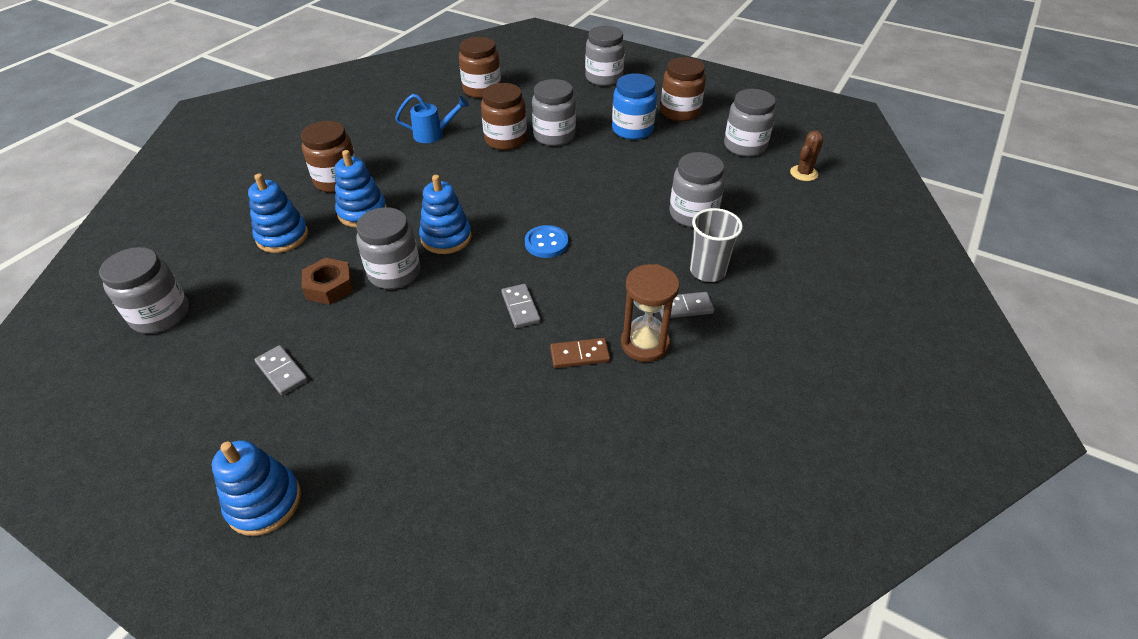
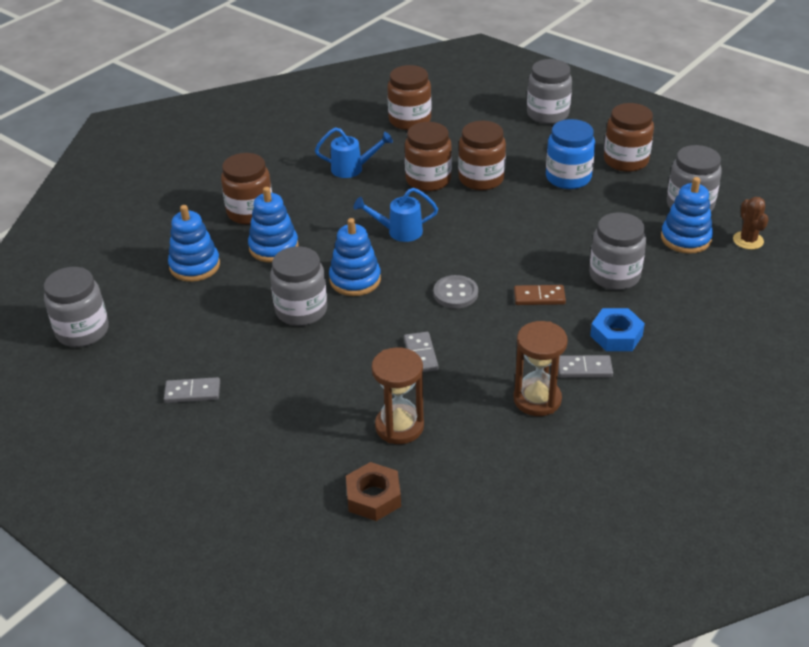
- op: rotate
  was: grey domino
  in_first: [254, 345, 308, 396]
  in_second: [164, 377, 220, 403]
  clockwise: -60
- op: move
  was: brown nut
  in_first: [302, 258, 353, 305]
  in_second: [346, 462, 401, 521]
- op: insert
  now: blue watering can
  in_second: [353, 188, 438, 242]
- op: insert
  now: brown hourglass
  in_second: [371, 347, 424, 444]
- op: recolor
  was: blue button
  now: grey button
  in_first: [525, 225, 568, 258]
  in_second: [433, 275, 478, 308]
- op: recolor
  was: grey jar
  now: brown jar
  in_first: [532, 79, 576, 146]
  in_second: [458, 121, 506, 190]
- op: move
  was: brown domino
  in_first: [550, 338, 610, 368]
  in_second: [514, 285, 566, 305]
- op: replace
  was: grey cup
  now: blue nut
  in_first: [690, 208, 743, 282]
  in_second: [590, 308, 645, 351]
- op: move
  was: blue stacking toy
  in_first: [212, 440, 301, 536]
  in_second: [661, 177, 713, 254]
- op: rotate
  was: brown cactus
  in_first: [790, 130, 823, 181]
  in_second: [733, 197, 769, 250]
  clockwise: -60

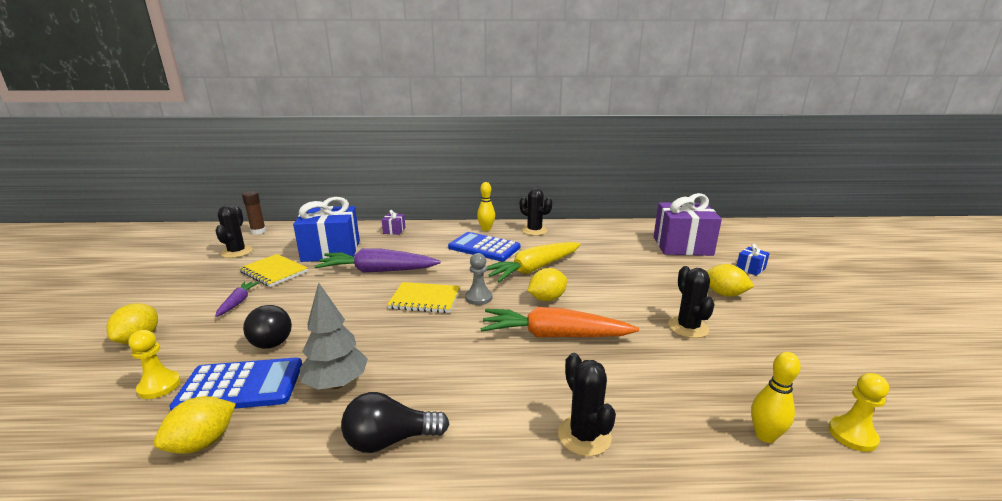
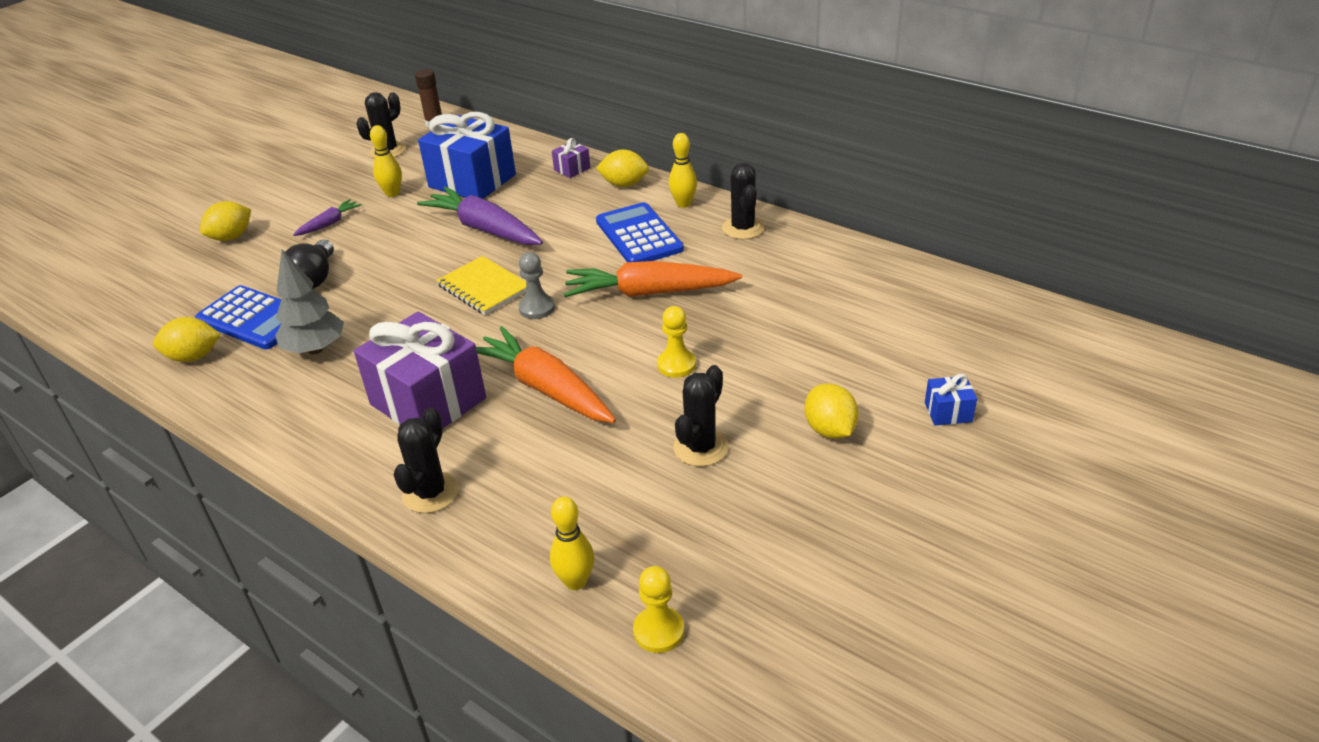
- op: move
  was: purple gift
  in_first: [654, 193, 722, 256]
  in_second: [354, 311, 486, 429]
- op: replace
  was: yellow notebook
  now: yellow bowling pin
  in_first: [239, 254, 308, 287]
  in_second: [370, 125, 402, 197]
- op: recolor
  was: yellow carrot
  now: orange carrot
  in_first: [487, 242, 581, 282]
  in_second: [564, 261, 742, 297]
- op: move
  was: yellow lemon
  in_first: [528, 268, 567, 301]
  in_second: [596, 149, 649, 187]
- op: move
  was: yellow pawn
  in_first: [128, 330, 181, 399]
  in_second: [657, 306, 696, 378]
- op: delete
  was: black light bulb
  in_first: [341, 392, 449, 453]

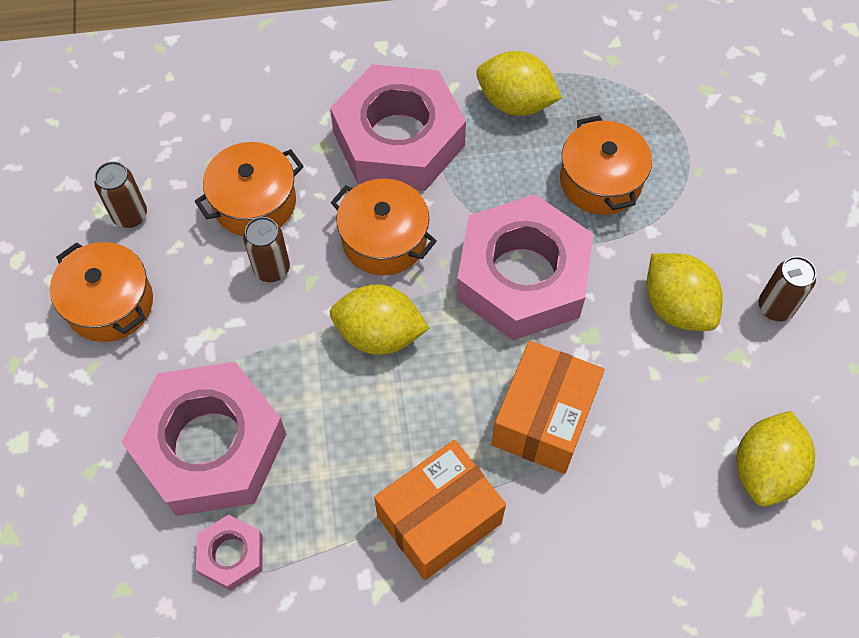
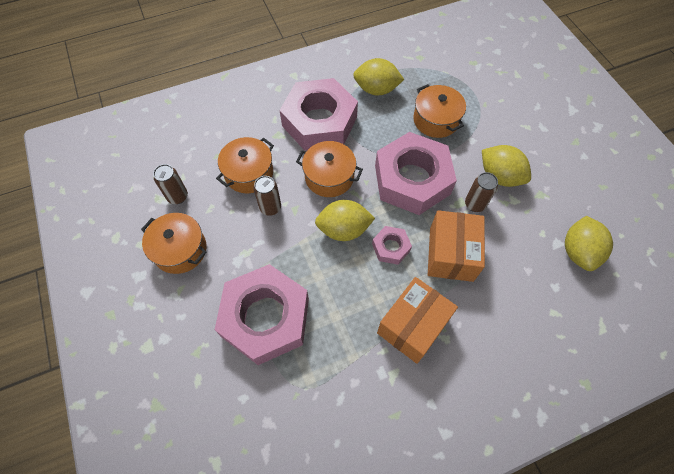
- op: move
  was: pink nut
  in_first: [196, 514, 263, 591]
  in_second: [372, 226, 412, 265]
- op: move
  was: brown can
  in_first: [758, 256, 816, 321]
  in_second: [465, 172, 498, 212]

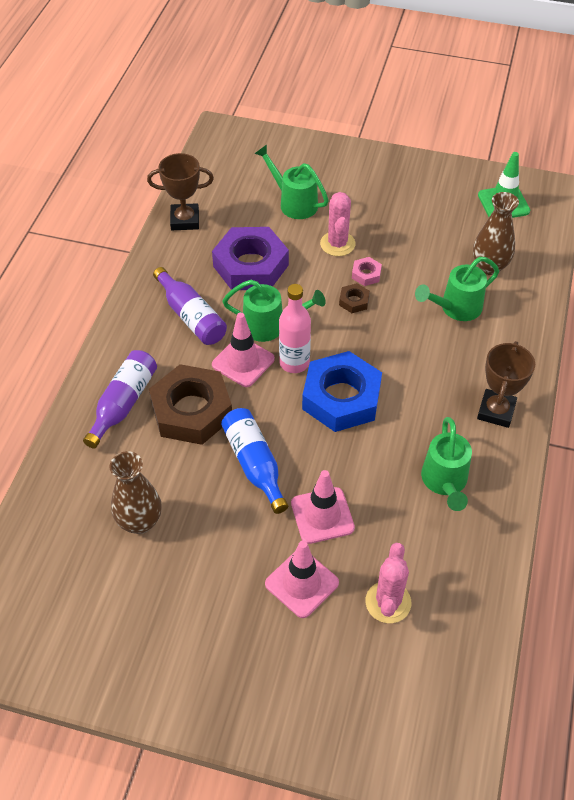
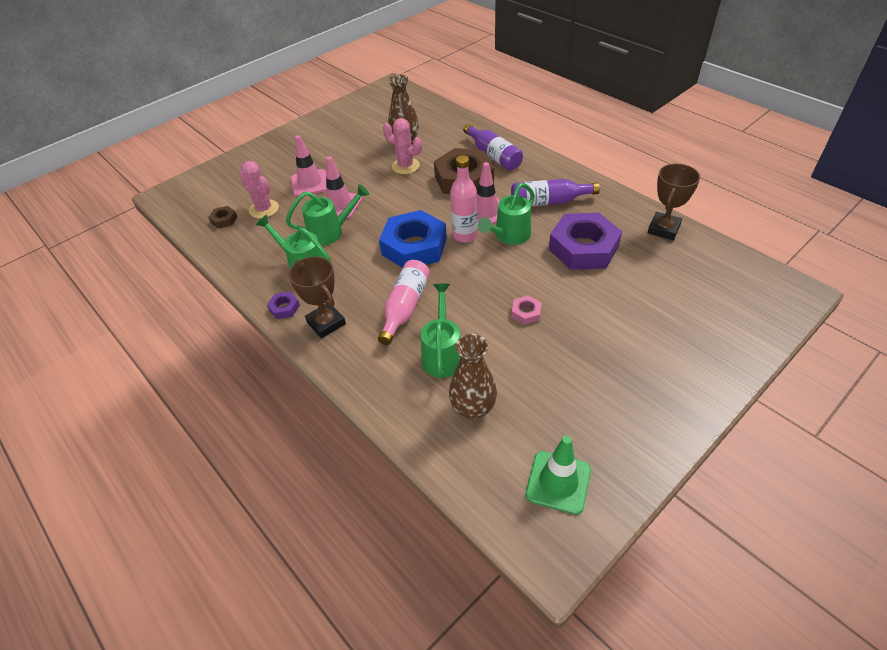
- op: move
  was: brown nut
  in_first: [339, 283, 370, 313]
  in_second: [208, 206, 237, 229]
- op: insert
  now: purple nut
  in_second: [267, 291, 300, 319]
- op: move
  was: green watering can
  in_first: [254, 144, 329, 219]
  in_second: [286, 184, 369, 245]
- op: insert
  now: pink bottle
  in_second: [378, 260, 430, 345]
- op: move
  was: pink cactus
  in_first: [320, 192, 355, 256]
  in_second: [383, 118, 422, 174]
- op: delete
  was: blue bottle
  in_first: [221, 408, 288, 514]

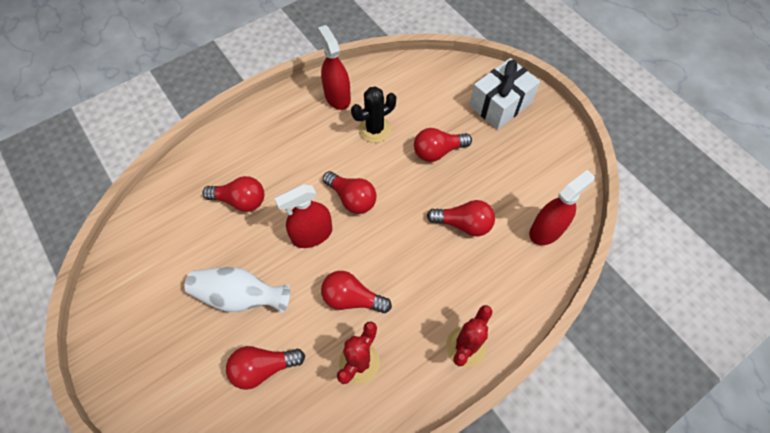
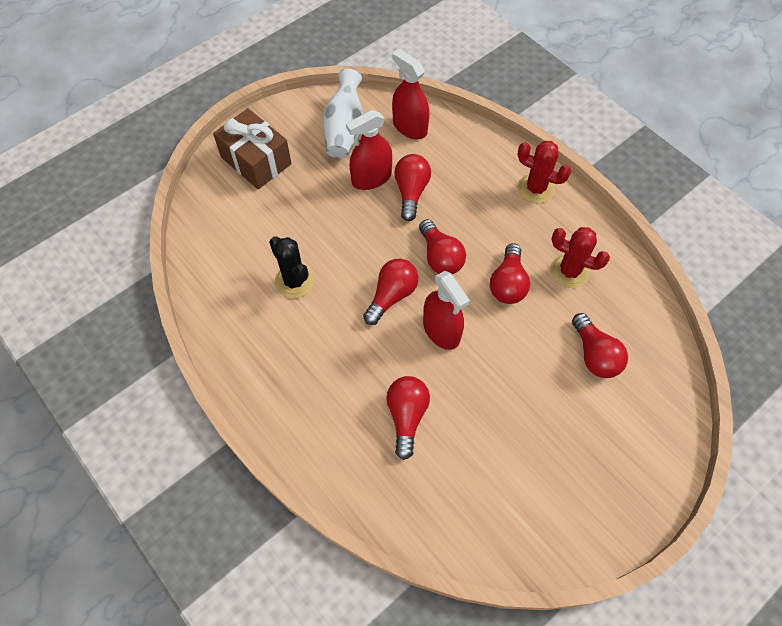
- op: recolor
  was: white gift
  now: brown gift
  in_first: [469, 58, 540, 130]
  in_second: [213, 108, 292, 189]
- op: move
  was: white vase
  in_first: [185, 267, 290, 313]
  in_second: [323, 69, 363, 159]
- op: move
  was: red spray bottle
  in_first: [318, 25, 351, 110]
  in_second: [346, 110, 392, 190]
- op: move
  was: red light bulb
  in_first: [414, 128, 472, 162]
  in_second: [419, 219, 466, 274]

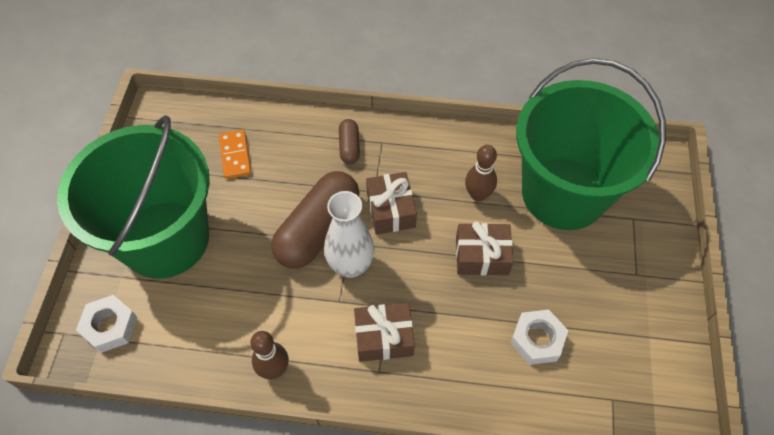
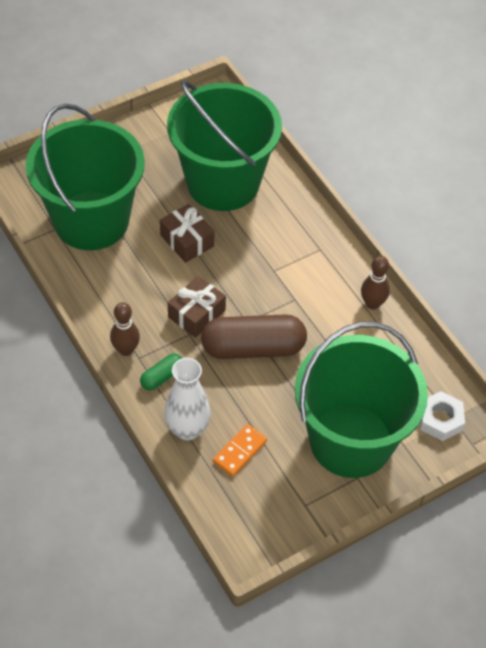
- op: move
  was: brown bowling pin
  in_first: [465, 145, 497, 201]
  in_second: [110, 302, 140, 356]
- op: recolor
  was: brown capsule
  now: green capsule
  in_first: [339, 119, 360, 164]
  in_second: [140, 353, 182, 390]
- op: move
  was: white vase
  in_first: [324, 191, 374, 278]
  in_second: [164, 358, 211, 440]
- op: replace
  was: white nut
  now: green bucket
  in_first: [511, 309, 568, 365]
  in_second: [167, 80, 282, 211]
- op: delete
  was: brown gift
  in_first: [354, 303, 415, 362]

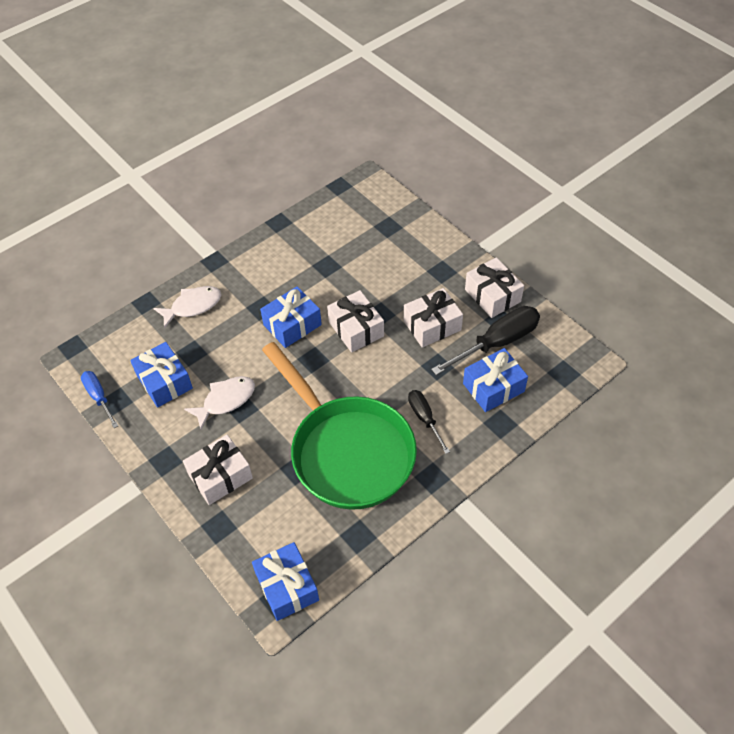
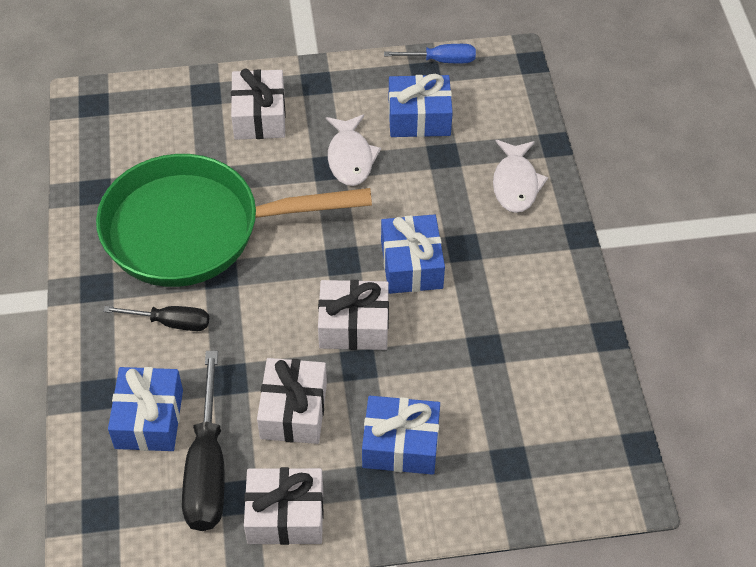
- op: move
  was: blue gift
  in_first: [252, 542, 319, 621]
  in_second: [362, 396, 440, 475]

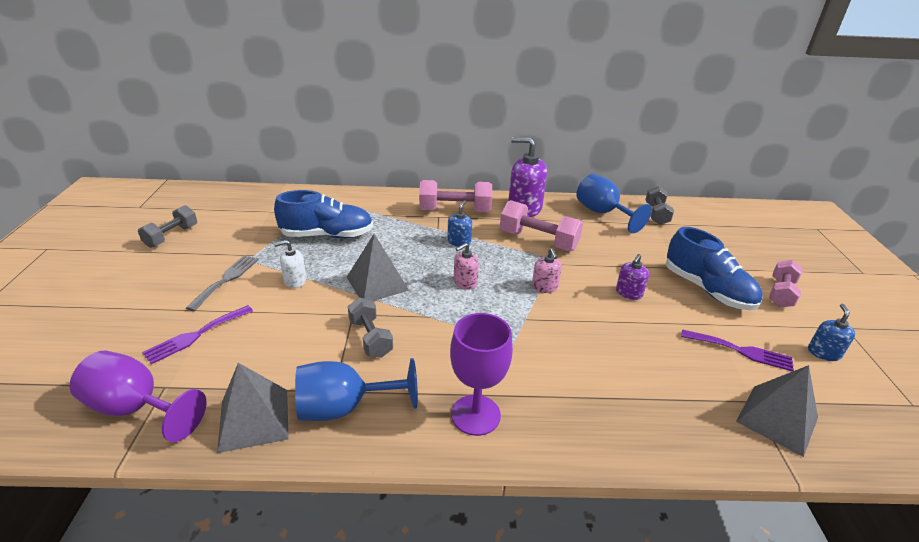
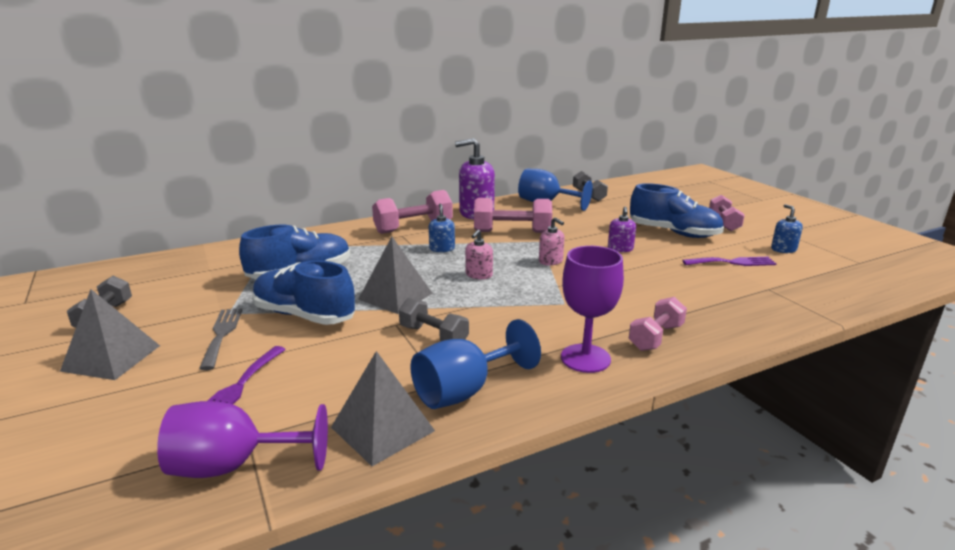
- op: move
  was: grey pyramid
  in_first: [736, 365, 818, 457]
  in_second: [60, 289, 160, 380]
- op: replace
  was: white soap dispenser
  now: blue shoe
  in_first: [274, 240, 306, 288]
  in_second: [252, 260, 355, 325]
- op: insert
  now: pink dumbbell
  in_second: [629, 297, 687, 351]

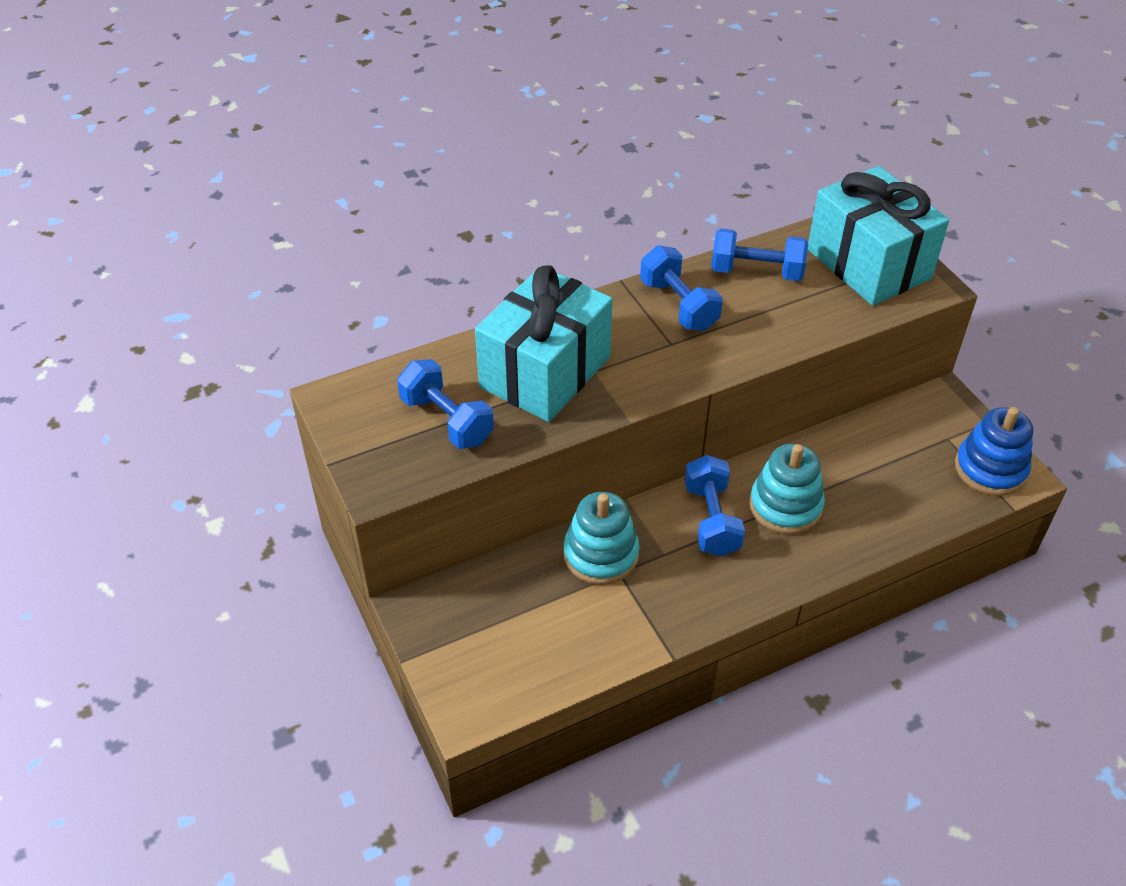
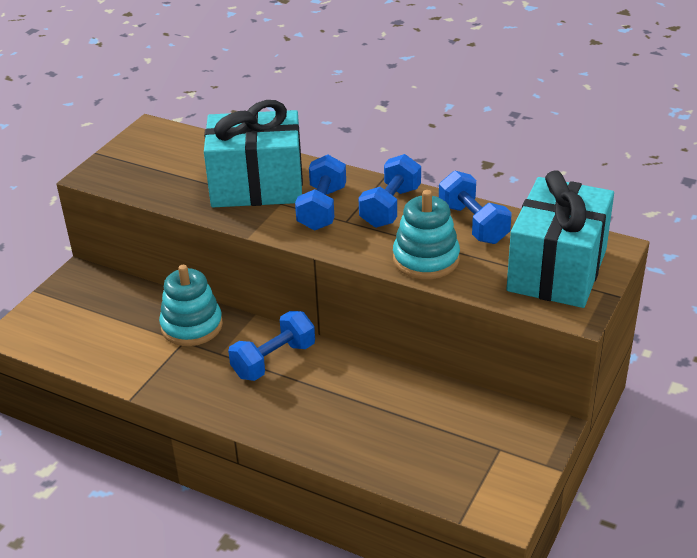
- op: move
  was: blue dumbbell
  in_first: [397, 359, 494, 449]
  in_second: [295, 155, 346, 231]
- op: move
  was: turquoise stacking toy
  in_first: [750, 444, 825, 534]
  in_second: [393, 190, 460, 279]
- op: delete
  was: blue stacking toy
  in_first: [955, 407, 1033, 496]

